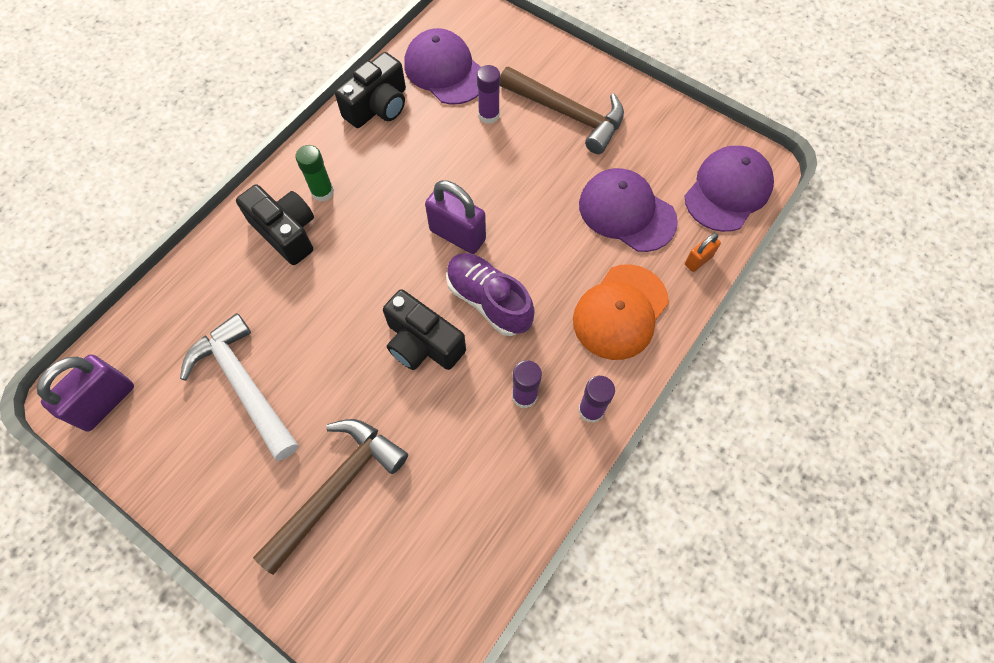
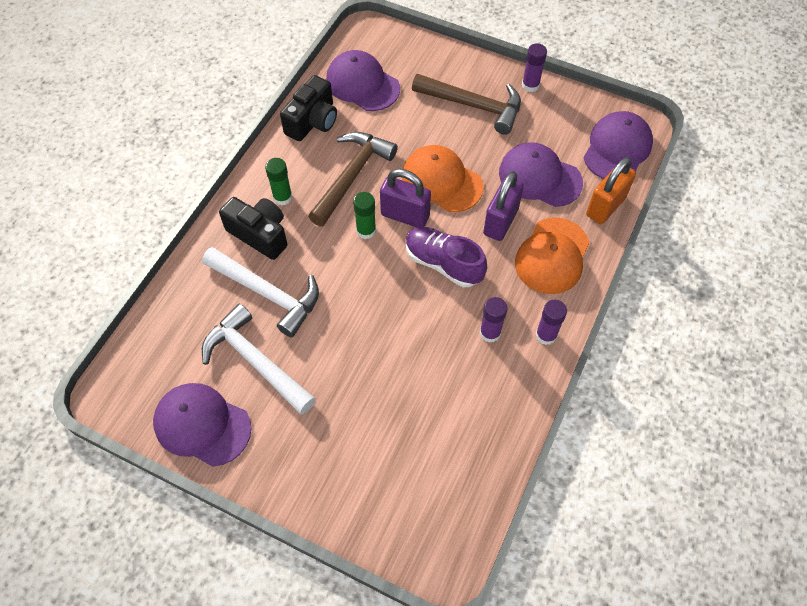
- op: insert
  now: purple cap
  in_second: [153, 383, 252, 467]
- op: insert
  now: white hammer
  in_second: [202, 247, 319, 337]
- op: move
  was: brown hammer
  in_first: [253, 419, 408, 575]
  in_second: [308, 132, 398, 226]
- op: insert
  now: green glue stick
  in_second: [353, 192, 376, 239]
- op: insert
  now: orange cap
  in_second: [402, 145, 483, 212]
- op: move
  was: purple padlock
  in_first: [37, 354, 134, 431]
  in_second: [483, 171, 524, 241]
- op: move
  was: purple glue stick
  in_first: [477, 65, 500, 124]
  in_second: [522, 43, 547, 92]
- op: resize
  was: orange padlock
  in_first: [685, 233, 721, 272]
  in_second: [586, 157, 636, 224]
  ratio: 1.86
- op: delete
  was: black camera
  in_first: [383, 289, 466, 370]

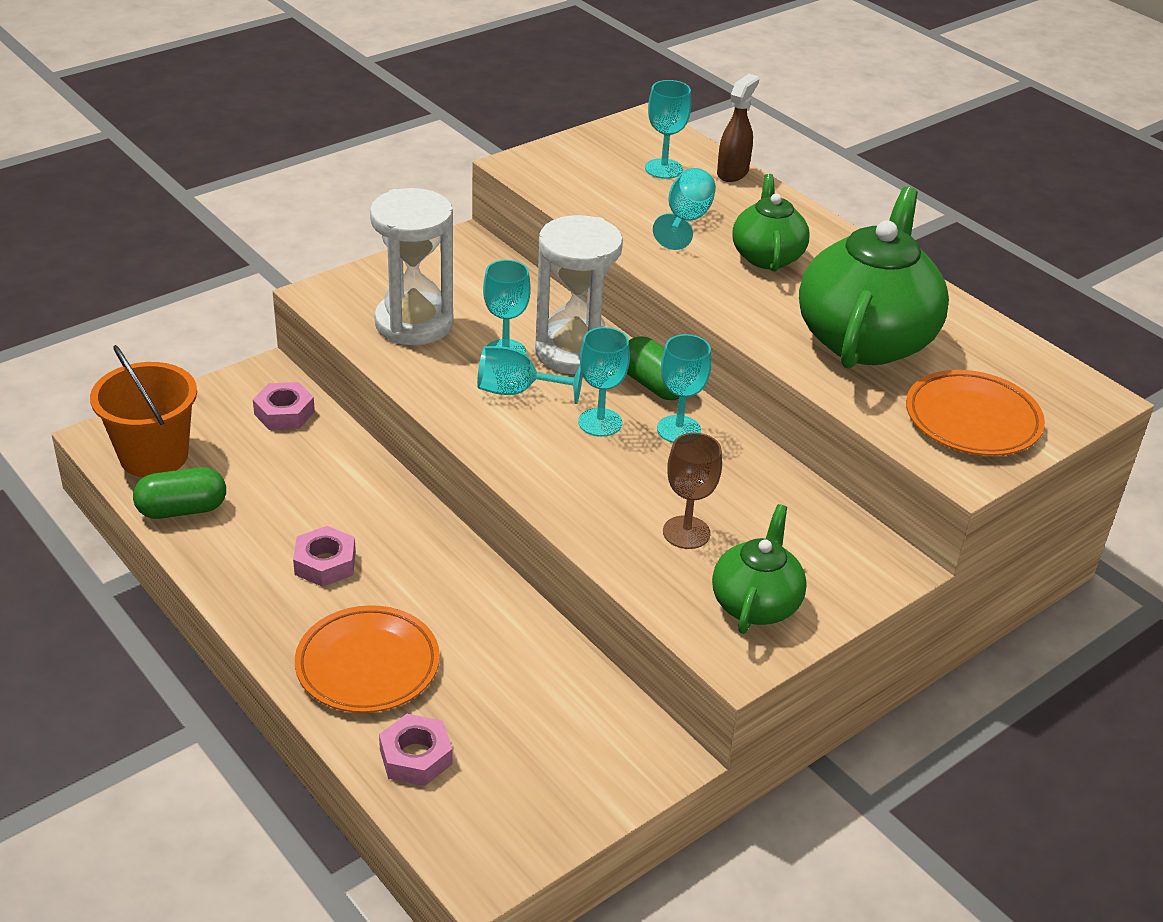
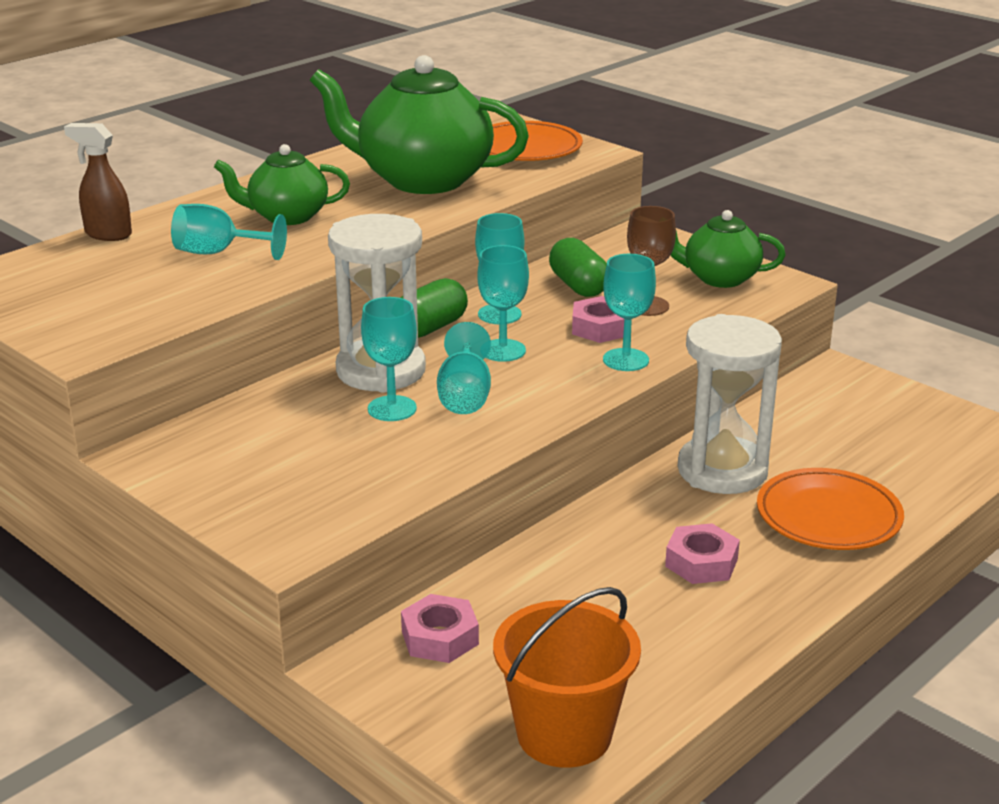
- op: move
  was: green capsule
  in_first: [133, 467, 226, 519]
  in_second: [549, 238, 607, 297]
- op: move
  was: pink nut
  in_first: [379, 714, 452, 786]
  in_second: [572, 296, 624, 343]
- op: move
  was: turquoise goblet
  in_first: [645, 80, 691, 179]
  in_second: [603, 254, 656, 371]
- op: move
  was: white hourglass
  in_first: [370, 188, 454, 345]
  in_second: [678, 314, 782, 494]

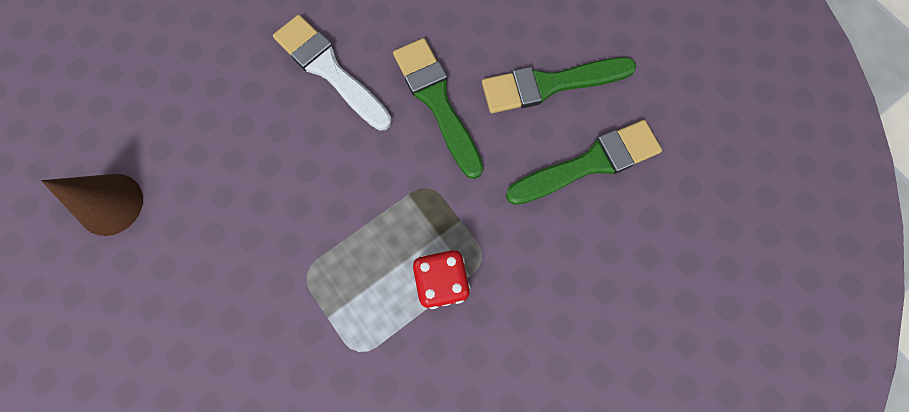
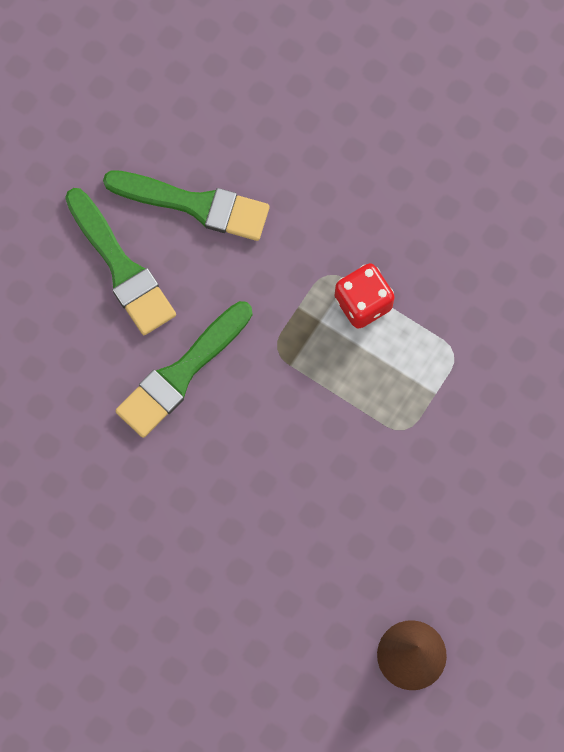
- op: rotate
  was: green brush
  in_first: [506, 120, 662, 205]
  in_second: [103, 170, 269, 241]
  clockwise: 150
- op: delete
  was: white brush
  in_first: [273, 15, 392, 131]

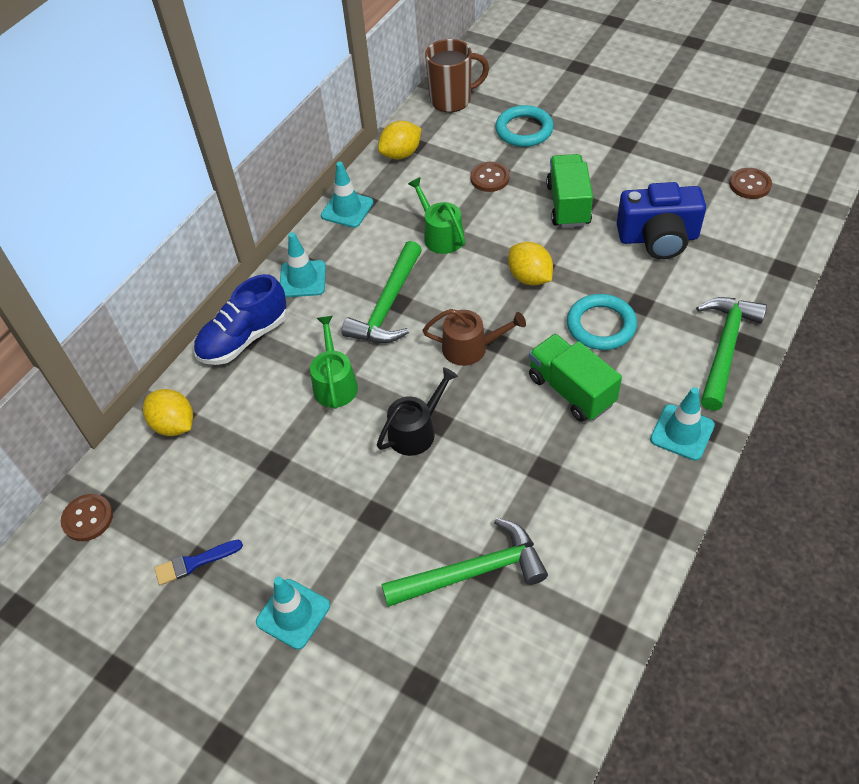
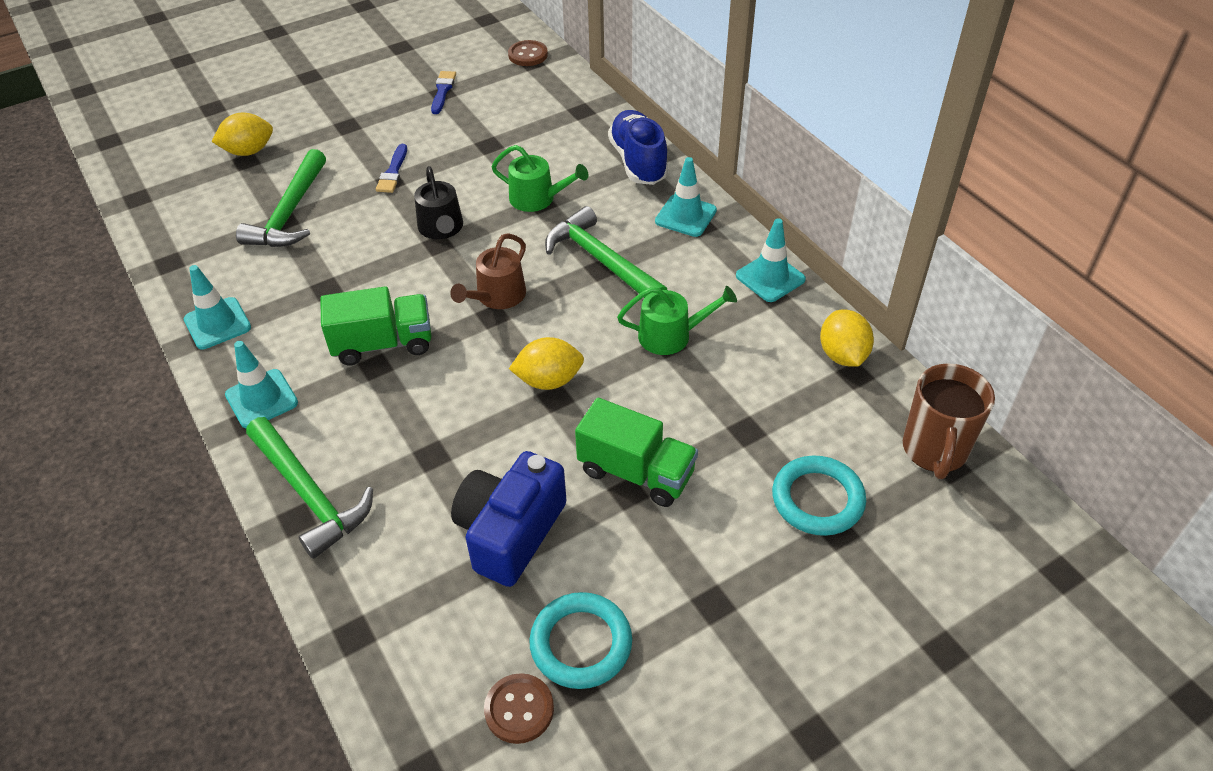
- op: move
  was: turquoise traffic cone
  in_first: [256, 577, 330, 650]
  in_second: [184, 265, 251, 350]
- op: move
  was: yellow lemon
  in_first: [143, 389, 193, 436]
  in_second: [211, 113, 273, 156]
- op: insert
  now: blue brush
  in_second: [376, 144, 407, 193]
- op: move
  was: turquoise ring
  in_first: [567, 294, 637, 350]
  in_second: [529, 592, 632, 689]
- op: delete
  was: brown button
  in_first: [470, 162, 510, 192]

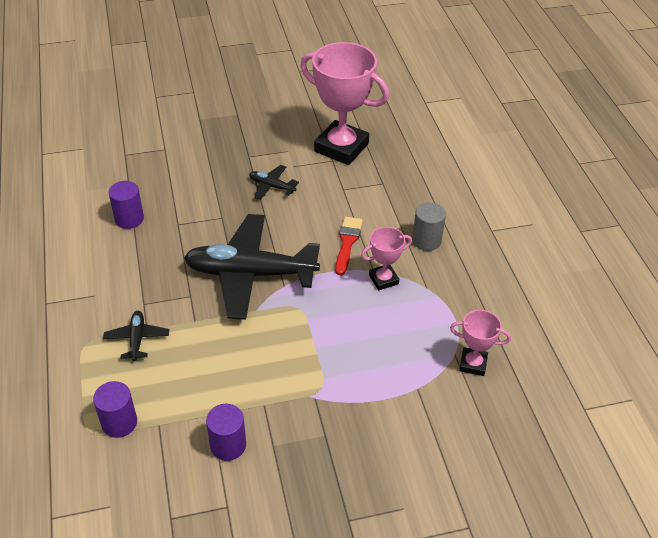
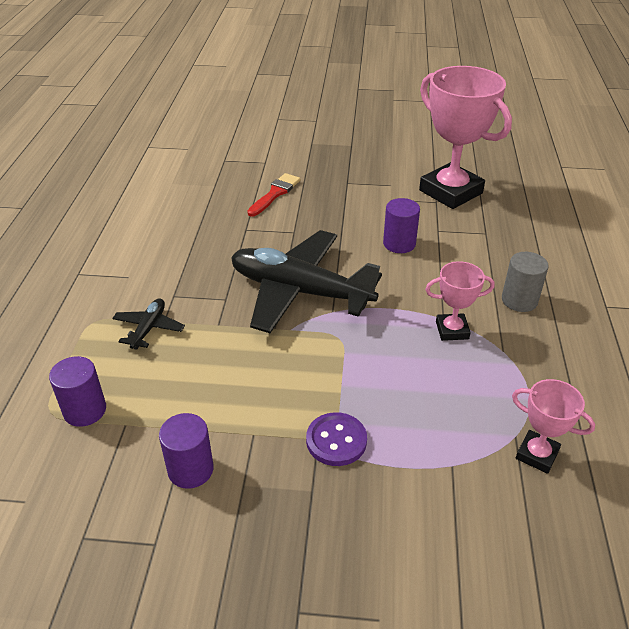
- op: move
  was: red brush
  in_first: [335, 217, 363, 275]
  in_second: [247, 173, 301, 217]
- op: insert
  now: purple button
  in_second: [306, 412, 367, 466]
- op: move
  was: purple cylinder
  in_first: [108, 181, 144, 229]
  in_second: [383, 198, 420, 253]
- op: delete
  was: black plane
  in_first: [249, 165, 299, 200]

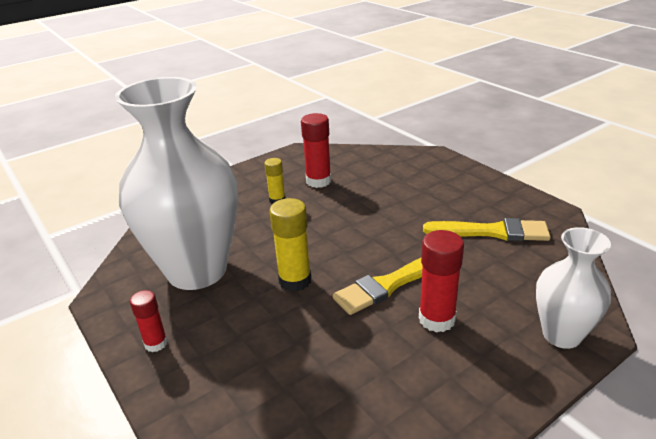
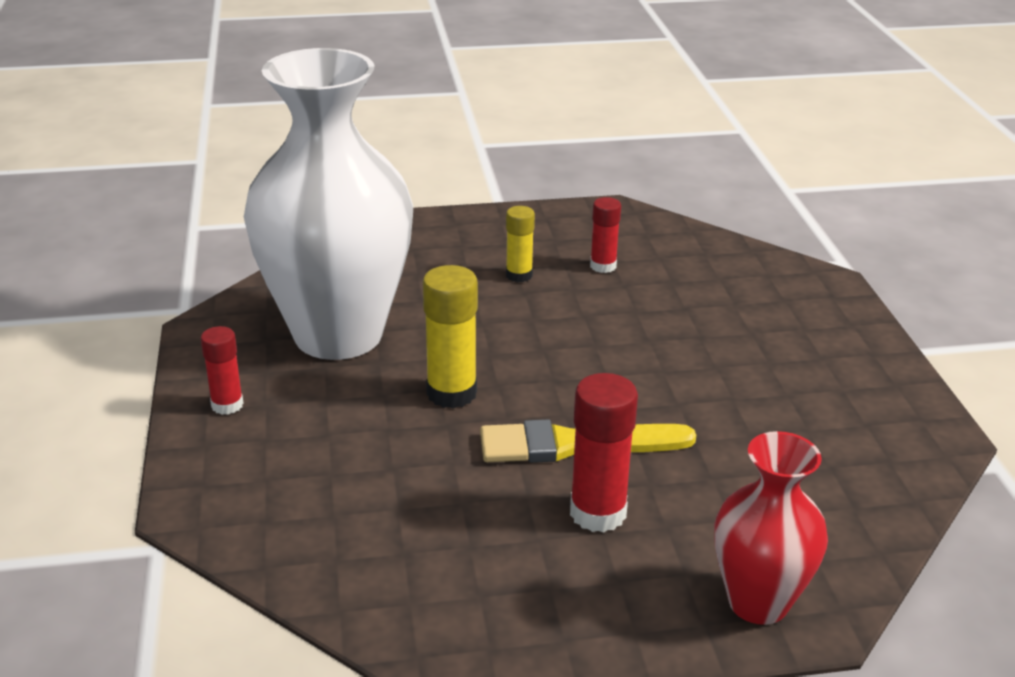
- op: resize
  was: red glue stick
  in_first: [301, 113, 331, 188]
  in_second: [590, 197, 621, 273]
  ratio: 0.62
- op: recolor
  was: white vase
  now: red vase
  in_first: [536, 227, 611, 349]
  in_second: [714, 431, 828, 625]
- op: delete
  was: yellow brush
  in_first: [423, 218, 551, 241]

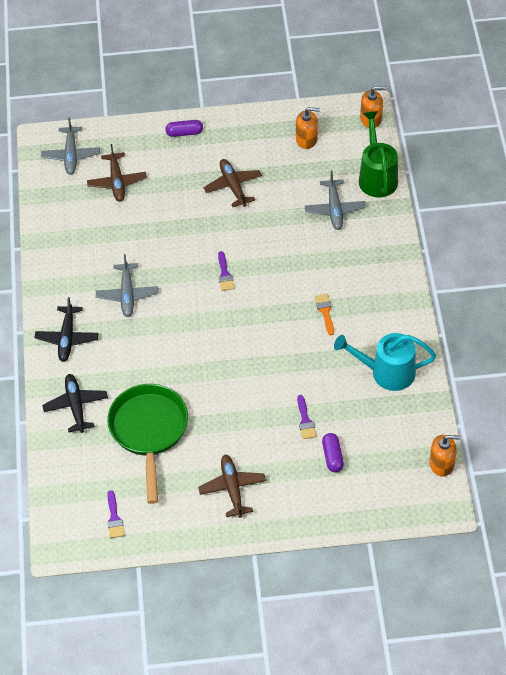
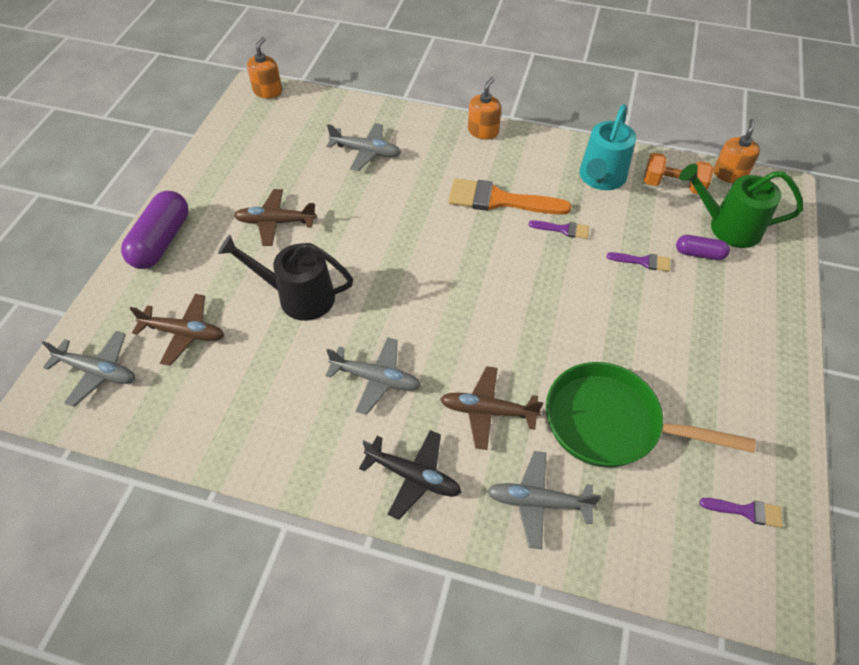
- op: resize
  was: purple capsule
  in_first: [166, 120, 203, 137]
  in_second: [121, 191, 189, 269]
  ratio: 1.84
- op: insert
  now: black watering can
  in_second: [218, 235, 353, 321]
- op: move
  was: brown plane
  in_first: [198, 455, 266, 518]
  in_second: [440, 366, 543, 450]
- op: resize
  was: orange brush
  in_first: [315, 294, 334, 335]
  in_second: [448, 178, 572, 215]
  ratio: 2.08
- op: move
  was: orange soap dispenser
  in_first: [296, 107, 320, 149]
  in_second: [468, 77, 501, 140]
- op: recolor
  was: black plane
  now: grey plane
  in_first: [42, 374, 108, 433]
  in_second: [487, 451, 601, 549]
- op: move
  was: purple brush
  in_first: [218, 251, 234, 291]
  in_second: [529, 220, 589, 239]
- op: insert
  now: orange dumbbell
  in_second: [644, 153, 714, 194]
- op: move
  was: green watering can
  in_first: [359, 111, 398, 198]
  in_second: [679, 164, 803, 248]

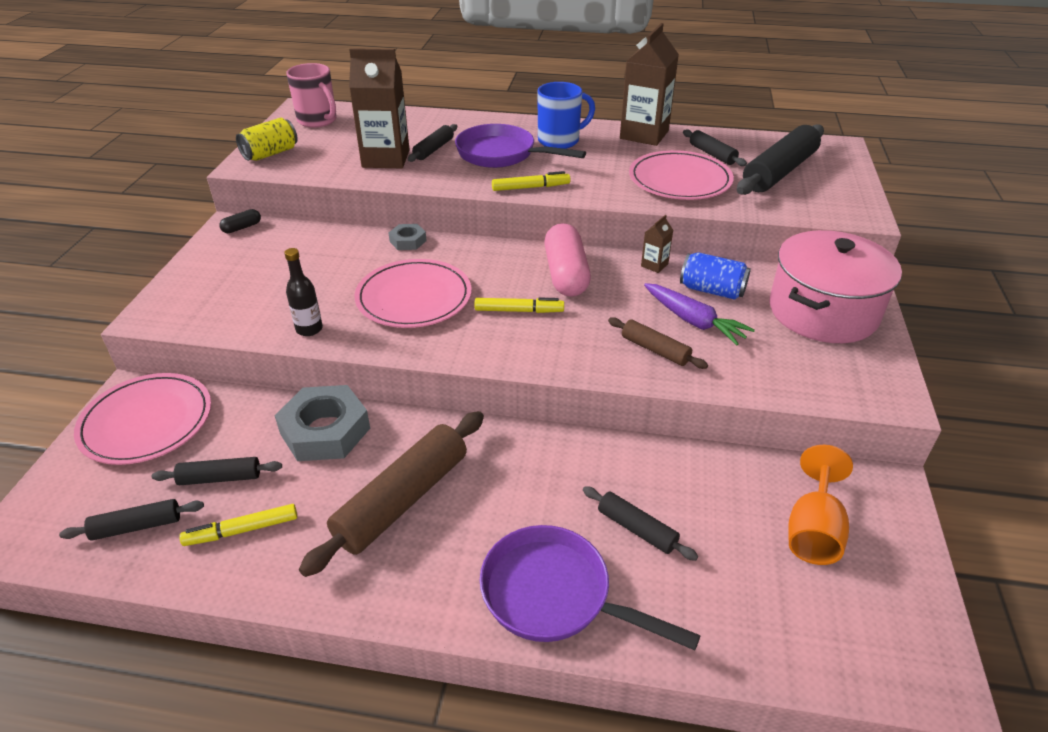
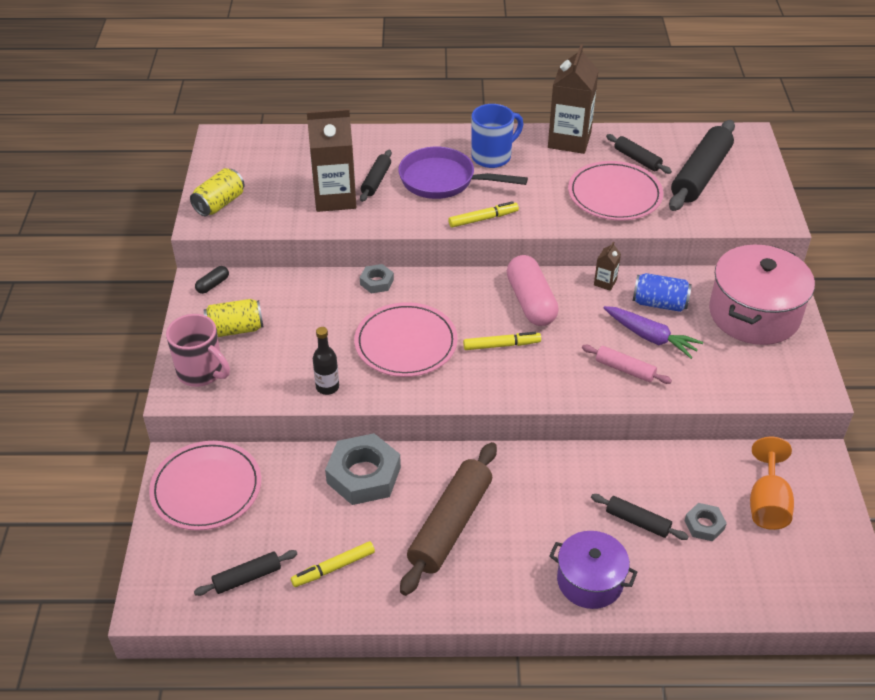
- op: move
  was: pink mug
  in_first: [286, 63, 337, 128]
  in_second: [166, 314, 230, 387]
- op: insert
  now: yellow can
  in_second: [204, 299, 263, 337]
- op: replace
  was: purple pan
  now: purple pot
  in_first: [480, 525, 701, 650]
  in_second: [549, 531, 637, 609]
- op: recolor
  was: brown rolling pin
  now: pink rolling pin
  in_first: [608, 317, 708, 369]
  in_second: [582, 345, 672, 384]
- op: insert
  now: grey nut
  in_second: [684, 503, 727, 541]
- op: delete
  was: black rolling pin
  in_first: [151, 457, 282, 485]

